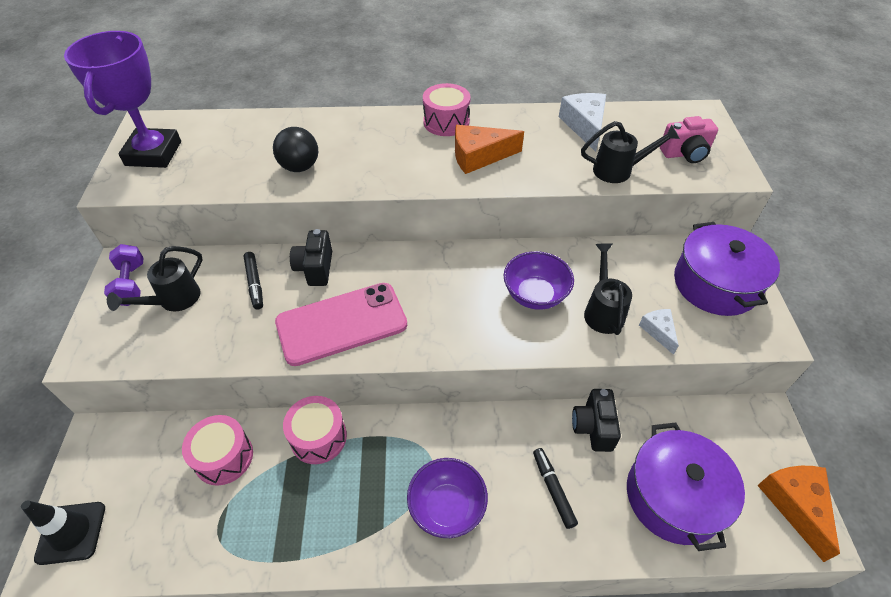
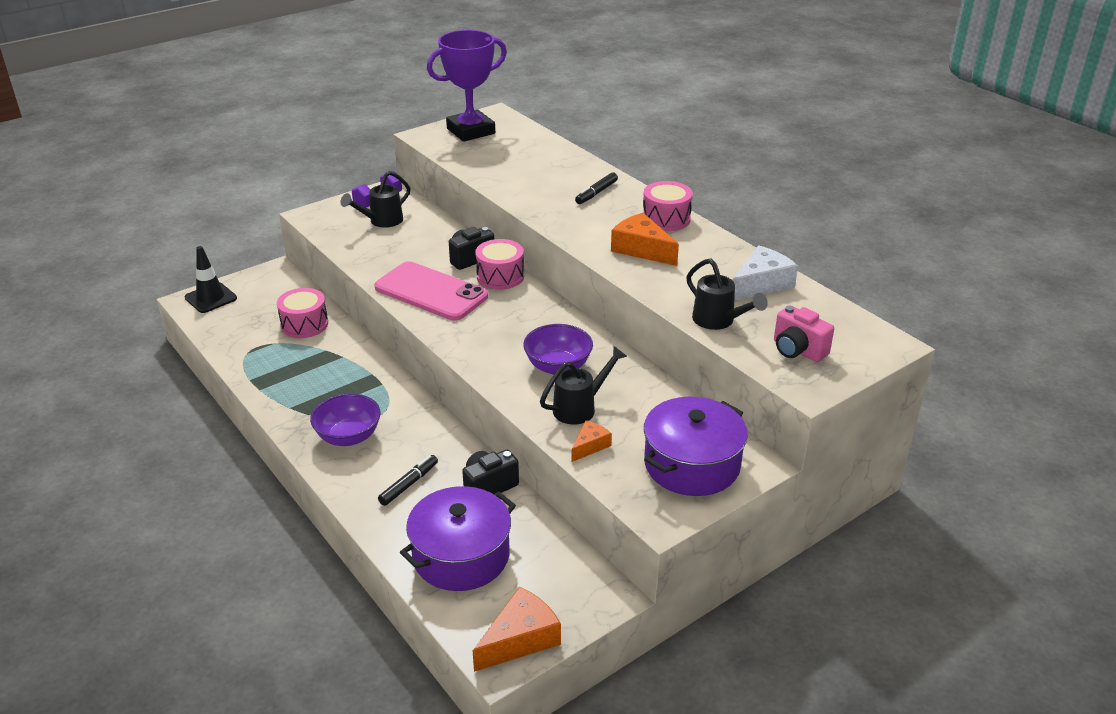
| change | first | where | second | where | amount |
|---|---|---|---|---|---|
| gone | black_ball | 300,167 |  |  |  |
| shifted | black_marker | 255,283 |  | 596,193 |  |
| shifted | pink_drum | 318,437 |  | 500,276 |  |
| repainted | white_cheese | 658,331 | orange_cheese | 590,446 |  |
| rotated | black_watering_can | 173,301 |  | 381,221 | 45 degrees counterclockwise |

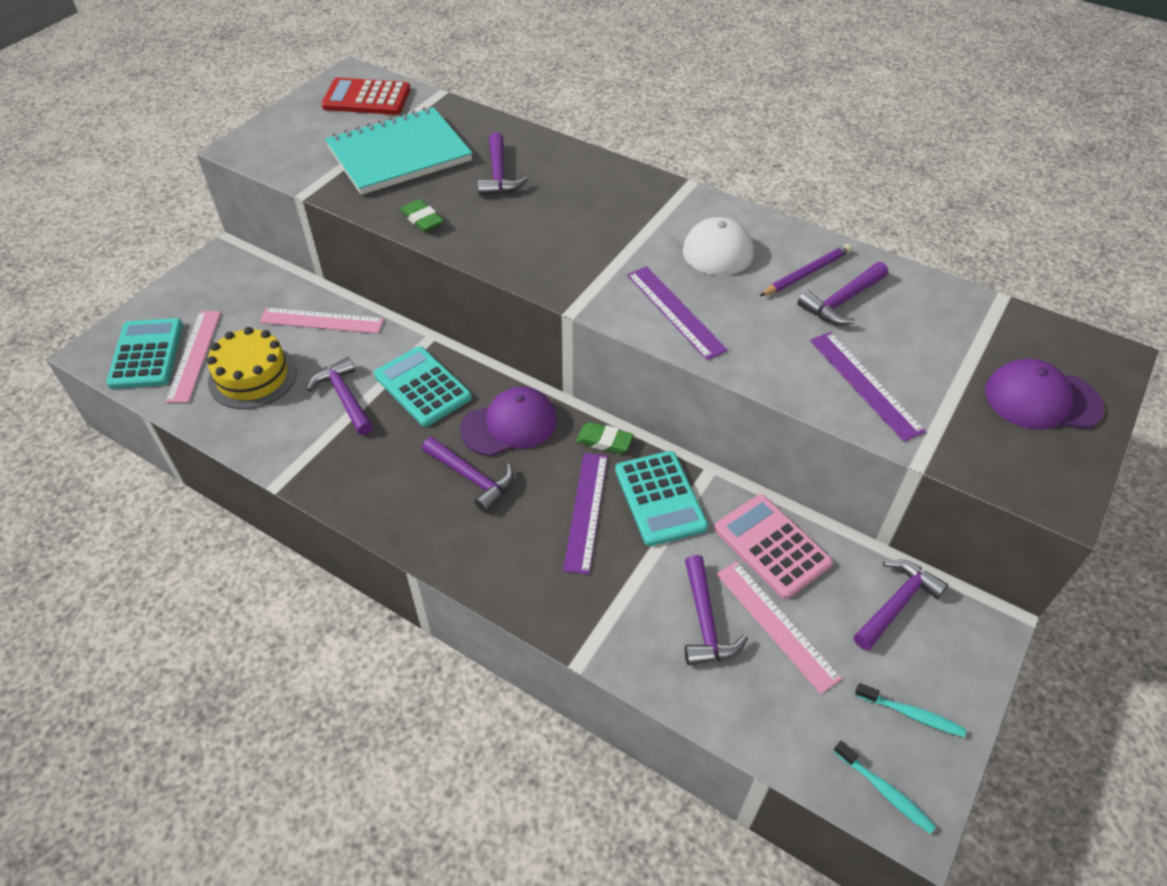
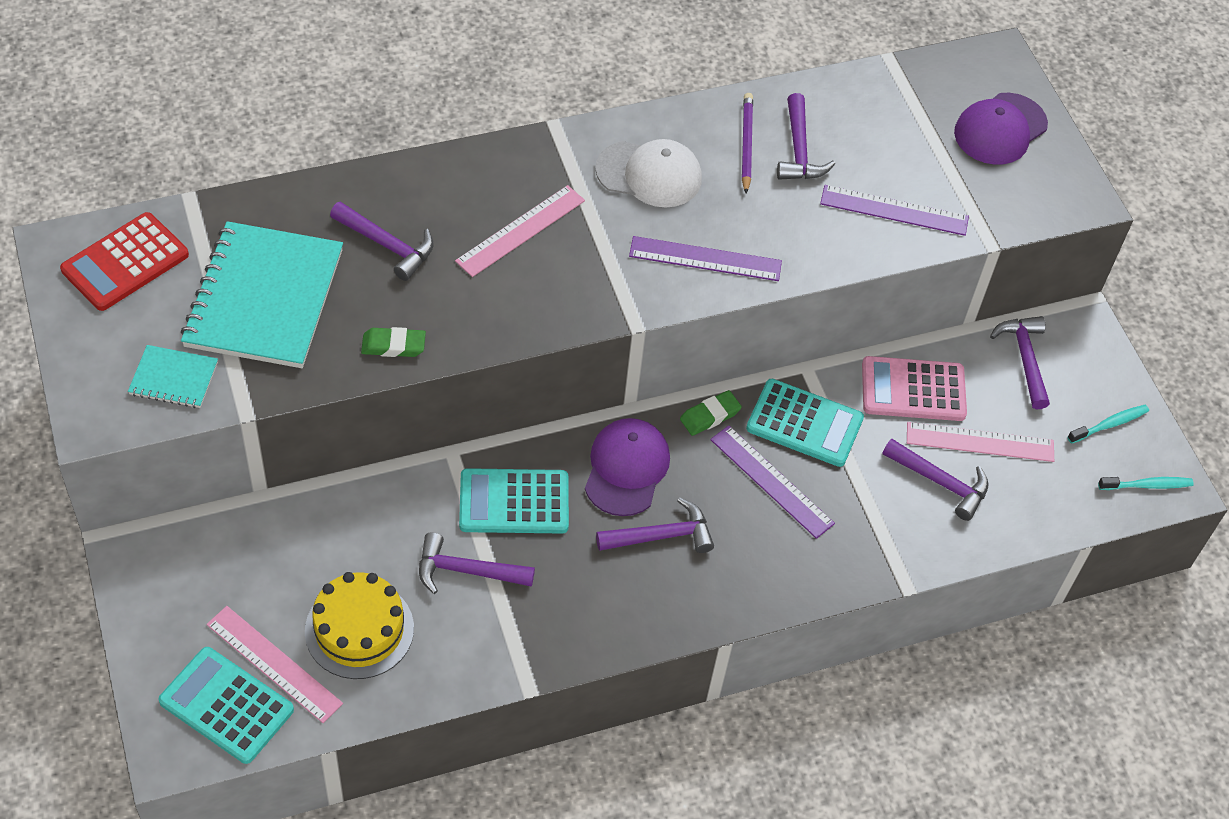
| change | first | where | second | where | amount |
|---|---|---|---|---|---|
| new |  |  | turquoise_notebook | 174,378 |  |
| shifted | pink_ruler | 322,320 |  | 520,230 |  |

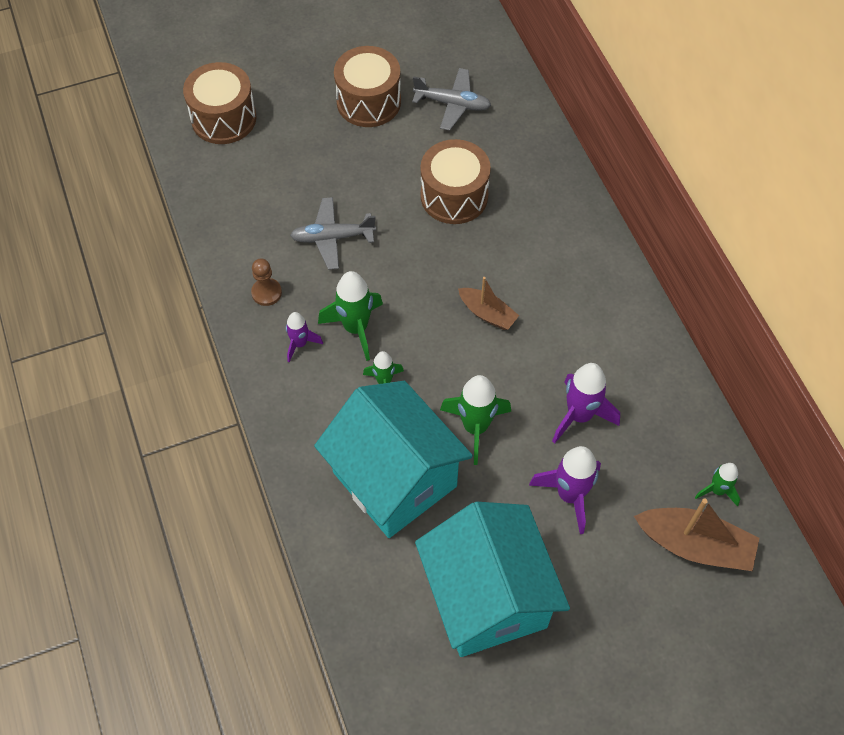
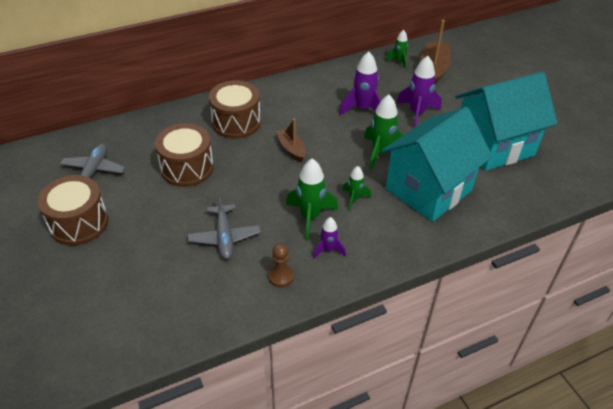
| change | first | where | second | where | amount |
|---|---|---|---|---|---|
| shifted | brown_drum | 224,118 |  | 236,122 |  |
| rotated | brown_boat | 487,313 |  | 291,149 | 60 degrees counterclockwise |

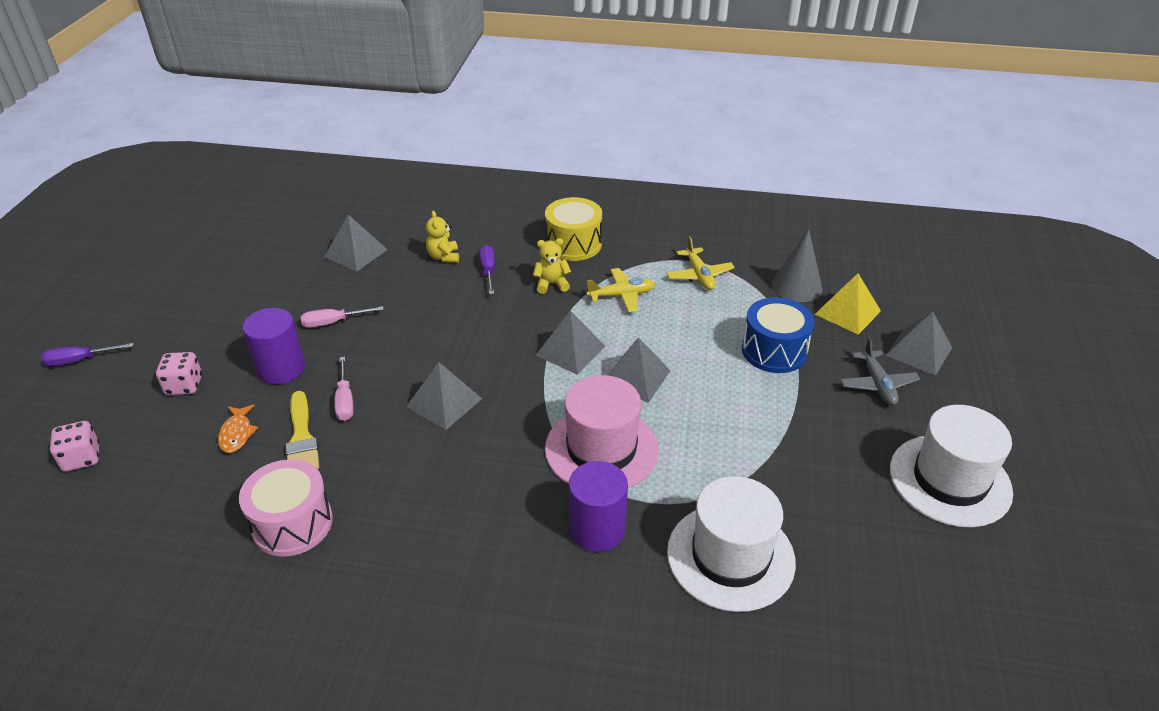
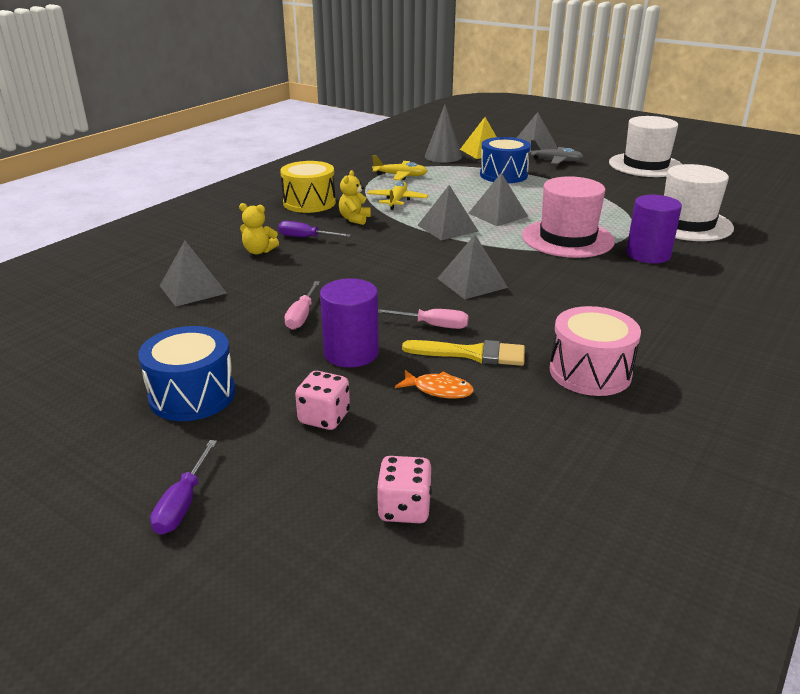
| change | first | where | second | where | amount |
|---|---|---|---|---|---|
| new |  |  | blue_drum | 192,395 |  |

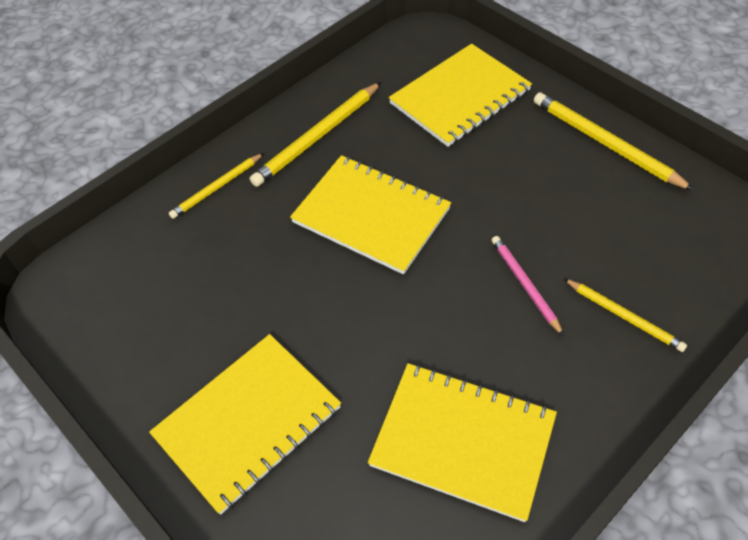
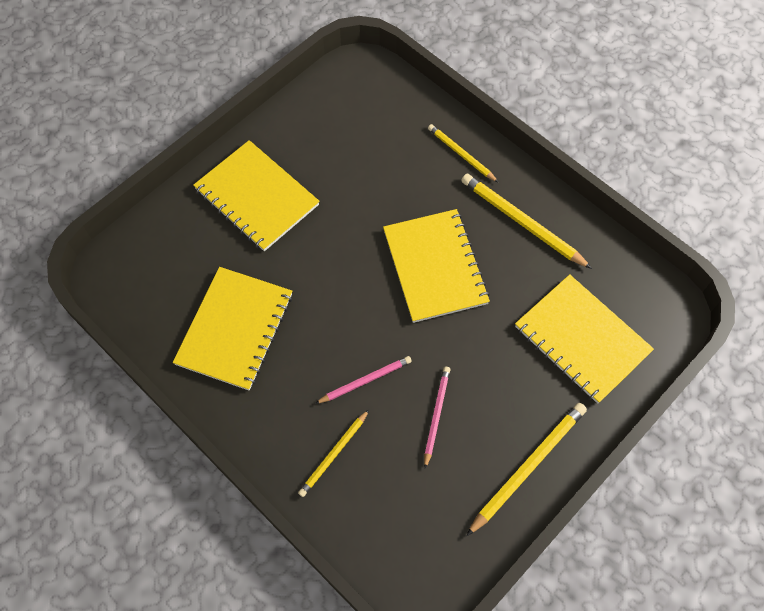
| change | first | where | second | where | amount |
|---|---|---|---|---|---|
| new |  |  | pink_pencil | 436,415 |  |
| rotated | yellow_notebook | 371,215 |  | 435,267 | 45 degrees counterclockwise |

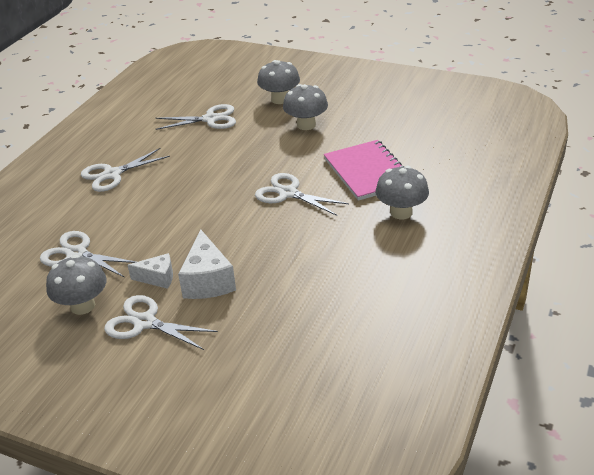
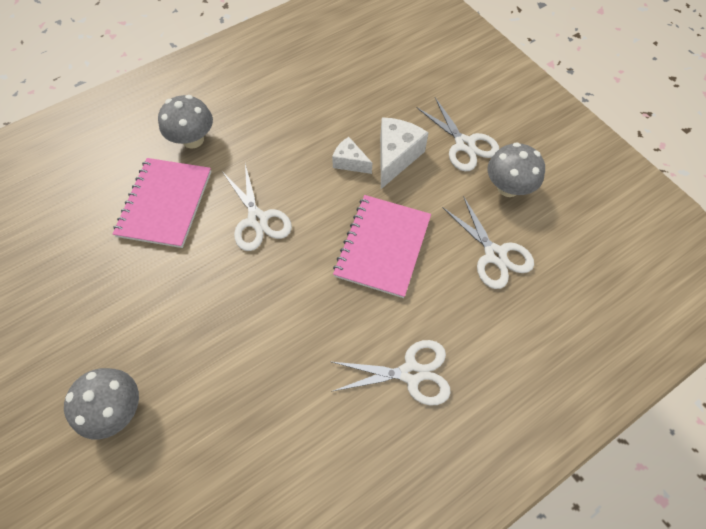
| change | first | where | second | where | amount |
|---|---|---|---|---|---|
| gone | white_scissors | 210,119 |  |  |  |
| gone | grey_mushroom | 306,125 |  |  |  |
| new |  |  | pink_notebook | 383,246 |  |
| shifted | white_cheese | 158,278 |  | 350,162 |  |

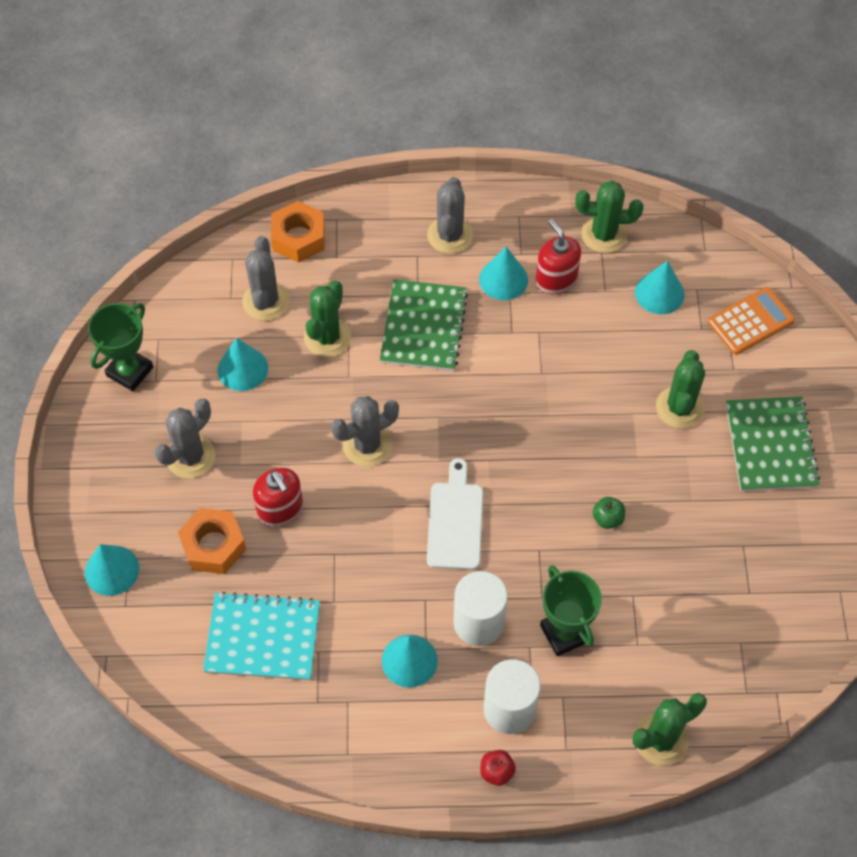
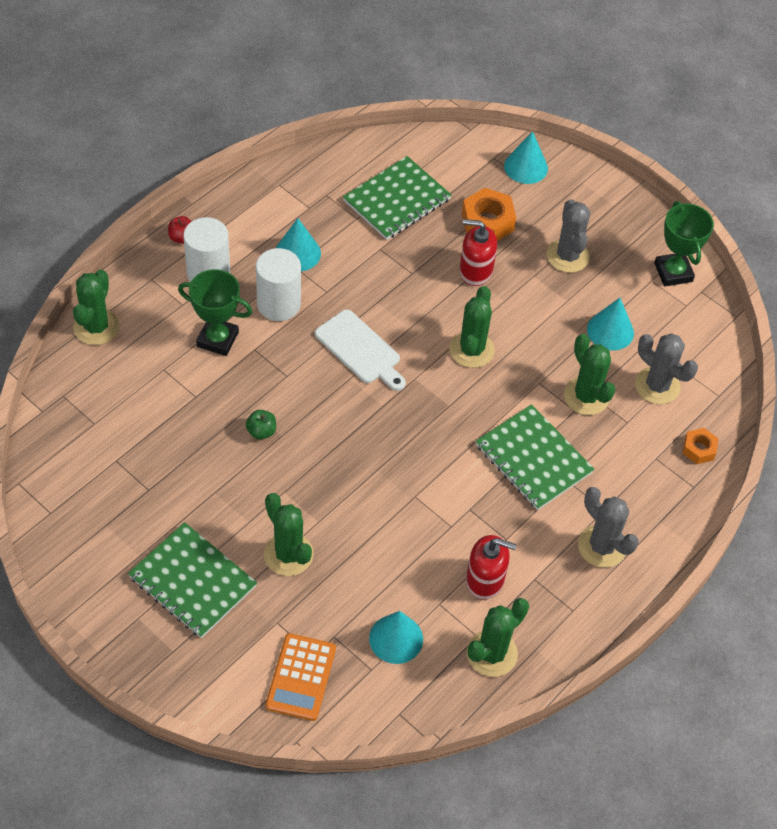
| change | first | where | second | where | amount |
|---|---|---|---|---|---|
| gone | turquoise_cone | 503,279 |  |  |  |
| repainted | turquoise_notebook | 263,638 | green_notebook | 397,200 |  |
| repainted | grey_cactus | 367,445 | green_cactus | 471,350 |  |
| scaled | orange_nut | 298,238 |  | 699,449 | x0.59 |

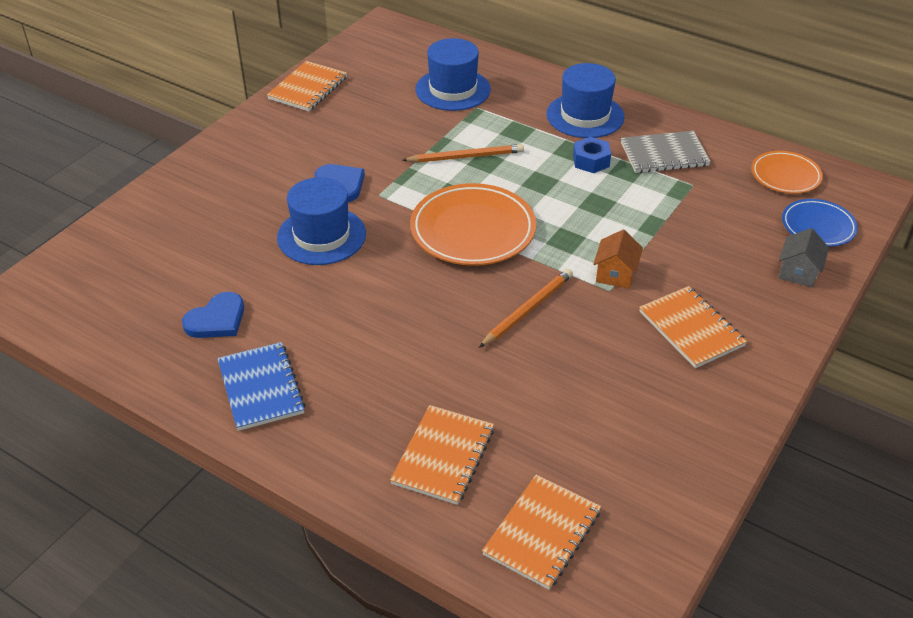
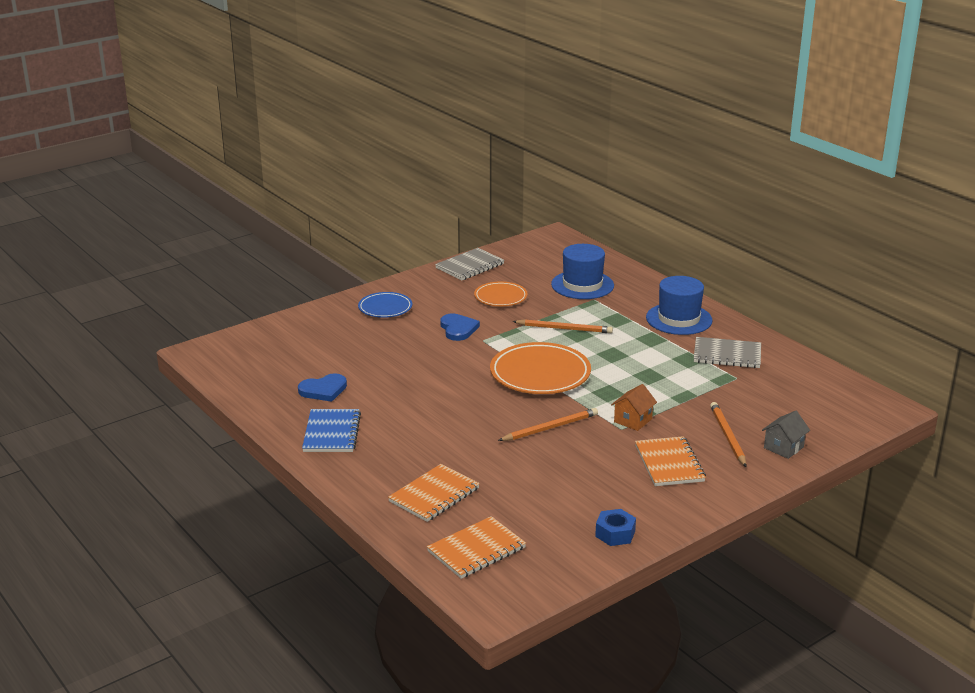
| change | first | where | second | where | amount |
|---|---|---|---|---|---|
| gone | blue_hat | 321,236 |  |  |  |
| new |  |  | orange_pencil | 727,436 |  |
| shifted | blue_nut | 591,161 |  | 615,534 |  |
| shifted | orange_plate | 785,176 |  | 500,297 |  |
| shifted | blue_plate | 818,226 |  | 385,308 |  |
| repainted | orange_notebook | 308,88 | grey_notebook | 470,266 |  |

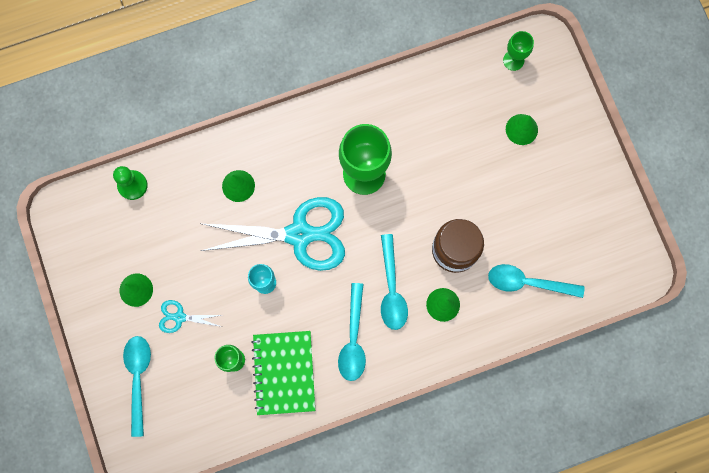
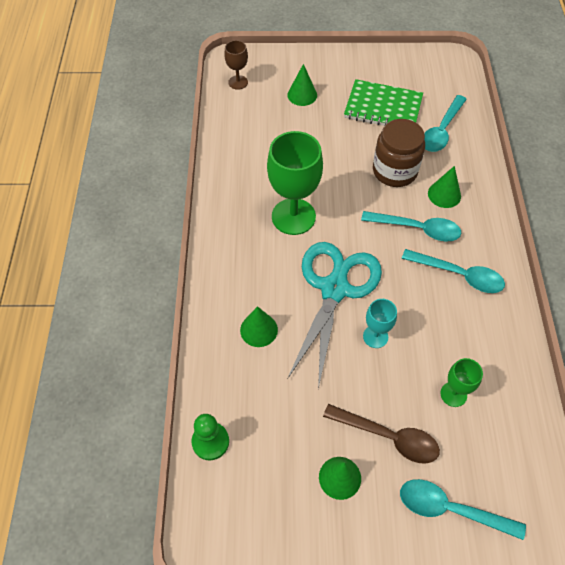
| change | first | where | second | where | amount |
|---|---|---|---|---|---|
| shifted | green_notebook | 284,372 |  | 383,107 |  |
| swapped | turquoise_scissors | 180,317 | brown_spoon | 388,437 |  |
| repainted | green_goblet | 513,60 | brown_goblet | 238,82 |  |

